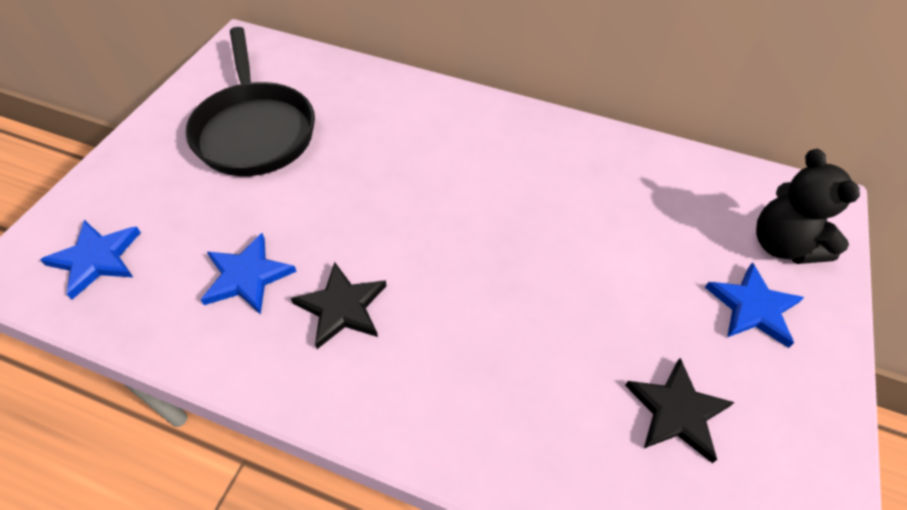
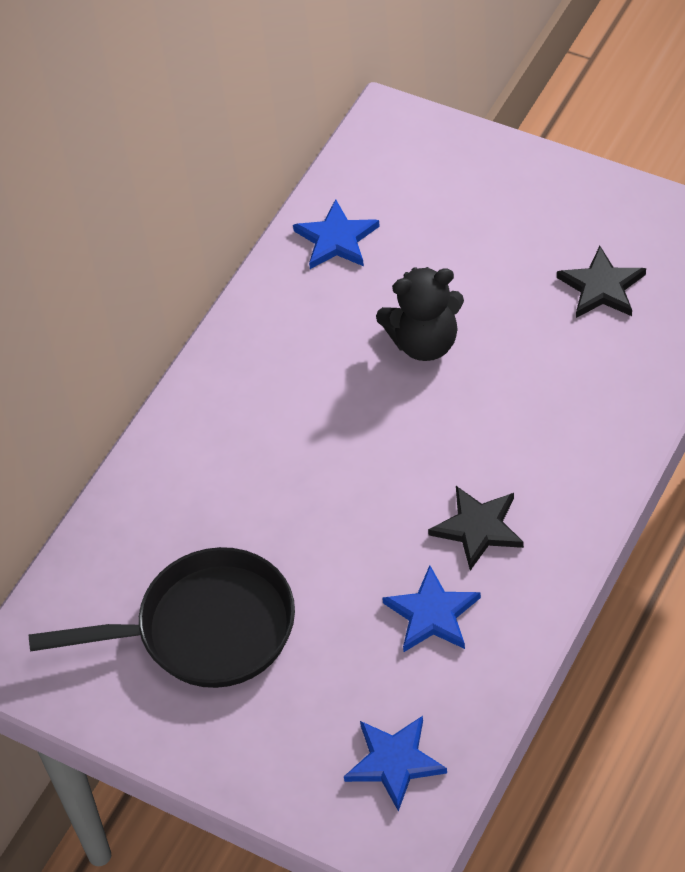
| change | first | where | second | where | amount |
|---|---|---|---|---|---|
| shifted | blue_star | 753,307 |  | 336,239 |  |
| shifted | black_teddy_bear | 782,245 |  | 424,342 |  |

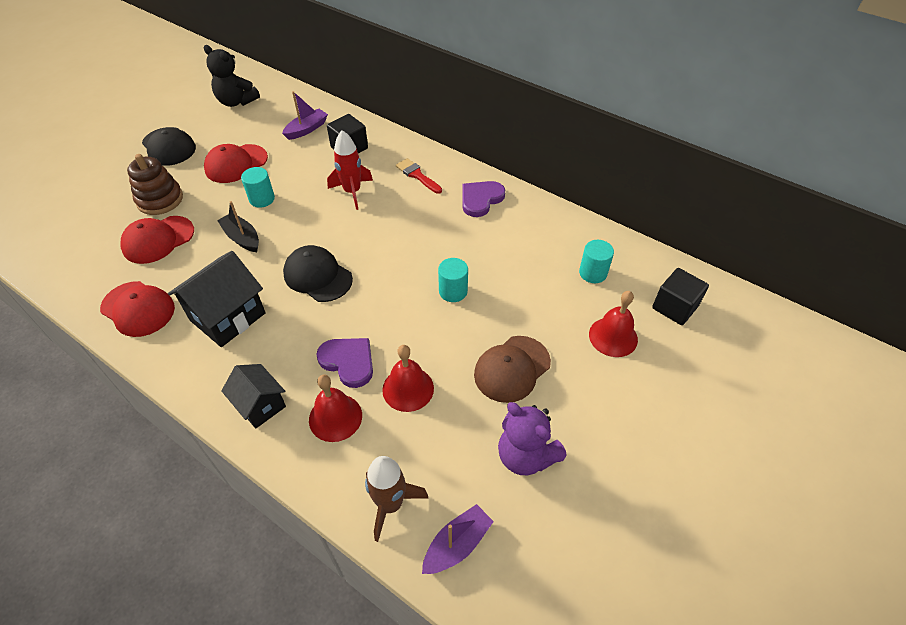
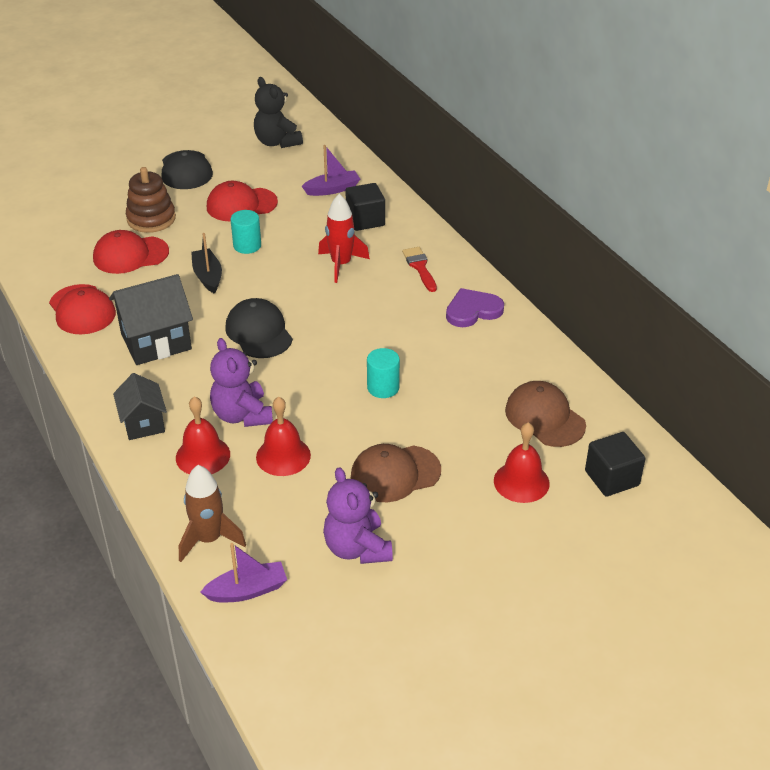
| change | first | where | second | where | amount |
|---|---|---|---|---|---|
| swapped | purple_heart | 348,362 | purple_teddy_bear | 242,415 |  |
| swapped | turquoise_cylinder | 593,273 | brown_cap | 544,417 |  |

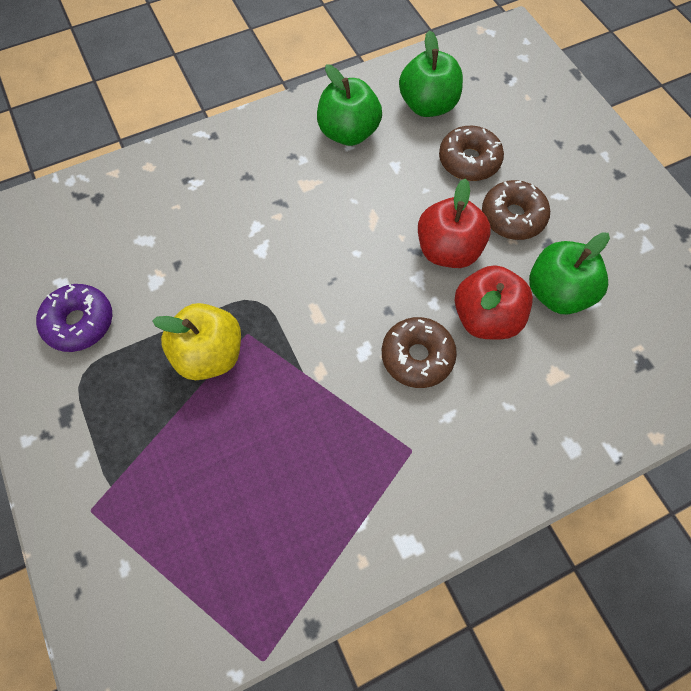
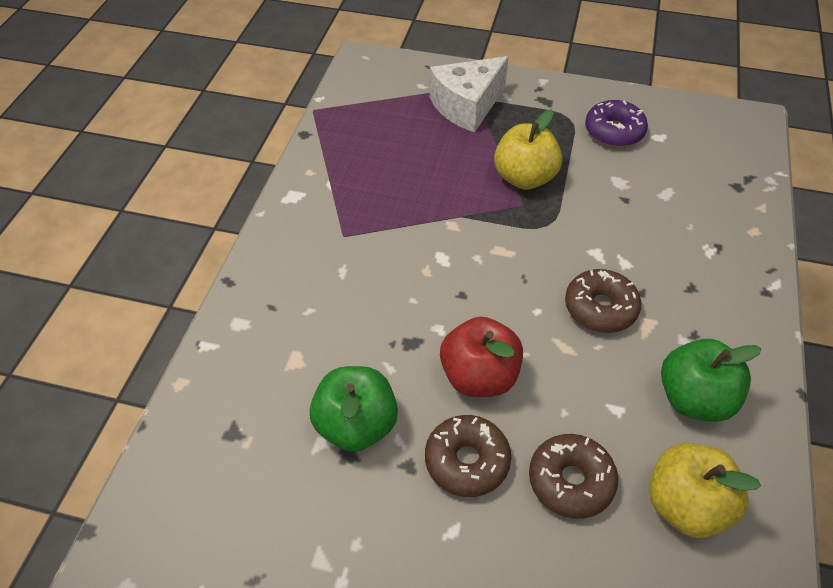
| change | first | where | second | where | amount |
|---|---|---|---|---|---|
| gone | red_apple | 486,318 |  |  |  |
| new |  |  | white_cheese | 467,106 |  |
| shifted | brown_donut | 417,356 |  | 600,308 |  |
| repainted | green_apple | 428,105 | yellow_apple | 686,506 |  |

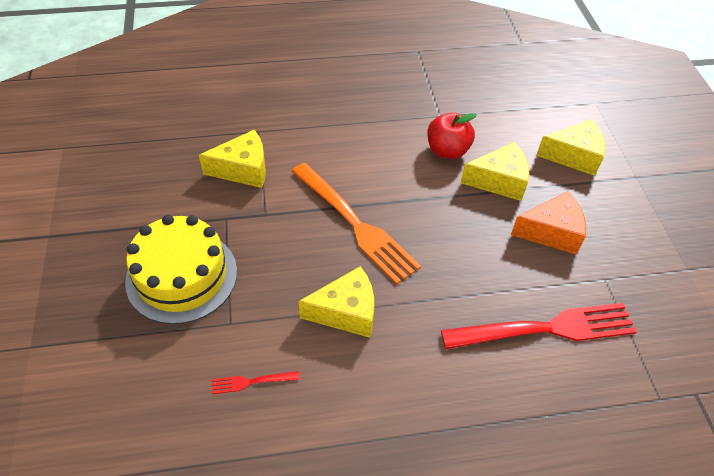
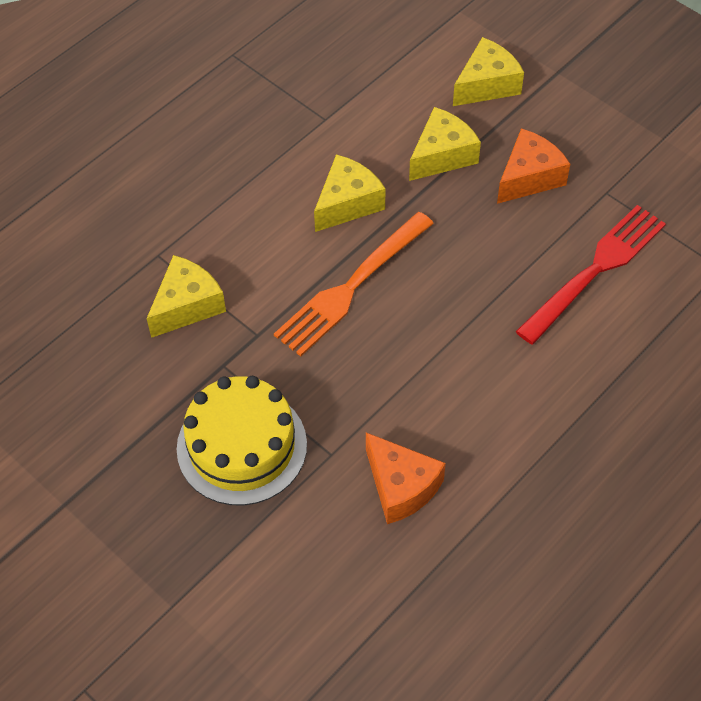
| change | first | where | second | where | amount |
|---|---|---|---|---|---|
| gone | red_apple | 447,150 |  |  |  |
| shifted | yellow_cheese | 346,312 |  | 347,203 |  |
| swapped | red_fork | 251,382 | orange_cheese | 401,486 |  |
| rotated | orange_fork | 355,224 |  | 352,287 | 120 degrees clockwise |

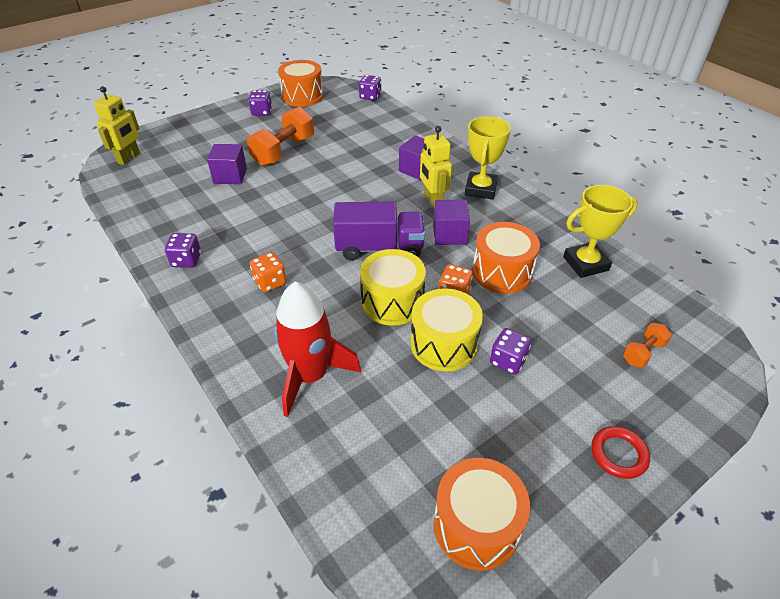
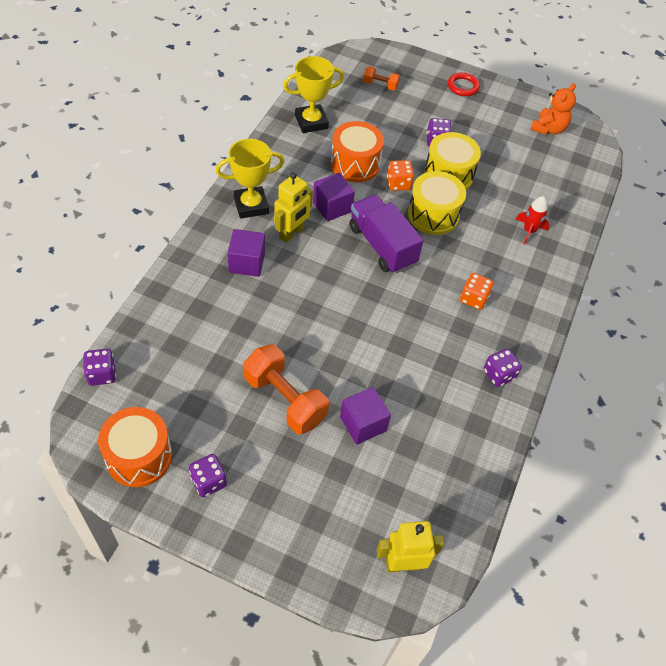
| change | first | where | second | where | amount |
|---|---|---|---|---|---|
| swapped | orange_drum | 476,525 | orange_teddy_bear | 548,129 |  |
| rotated | orange_dumbbell | 284,151 |  | 285,399 | 45 degrees clockwise |
| rotated | yellow_trophy | 585,263 |  | 311,122 | 60 degrees counterclockwise |
| scaled | red_rocket | 310,376 |  | 529,231 | x0.52 |

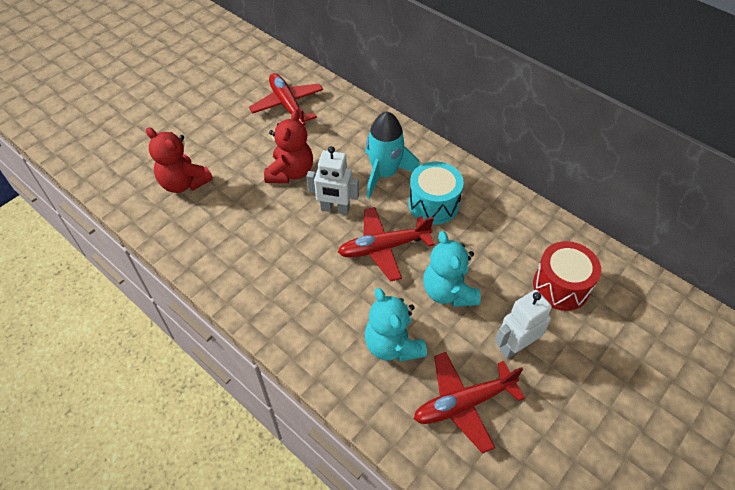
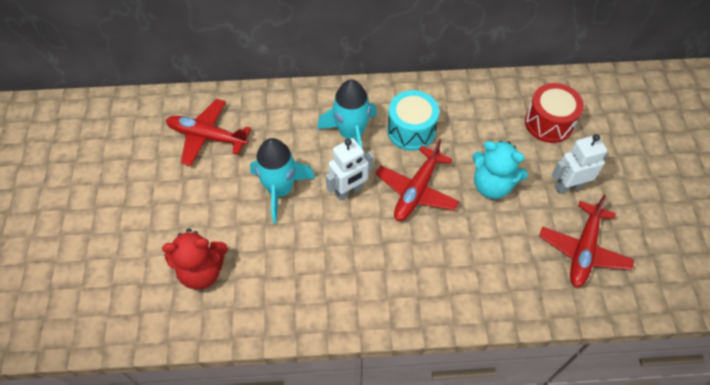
| change | first | where | second | where | amount |
|---|---|---|---|---|---|
| gone | turquoise_teddy_bear | 393,345 |  |  |  |
| swapped | red_teddy_bear | 290,172 | turquoise_rocket | 280,190 |  |
| rotated | white_robot | 515,346 |  | 568,186 | 60 degrees clockwise |

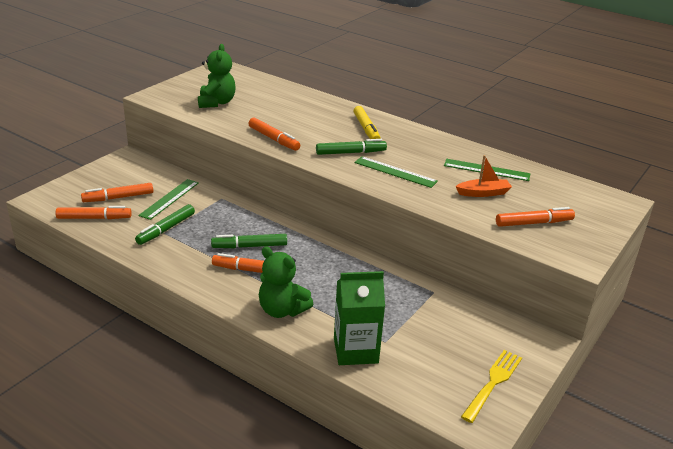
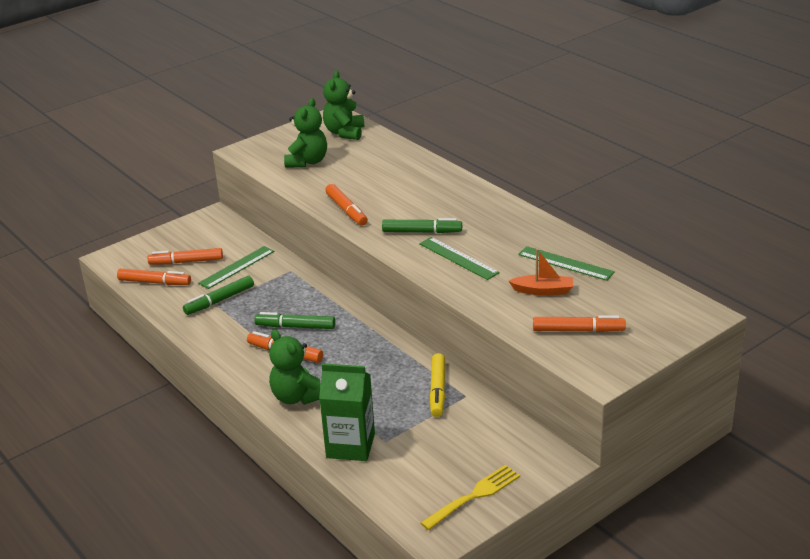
| change | first | where | second | where | amount |
|---|---|---|---|---|---|
| new |  |  | green_teddy_bear | 344,133 |  |
| shifted | yellow_marker | 366,129 |  | 438,390 |  |

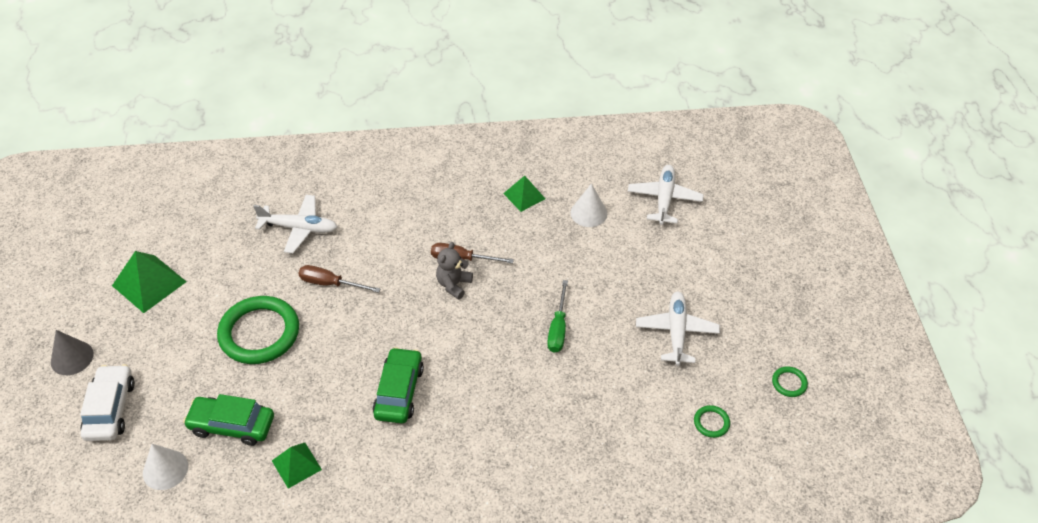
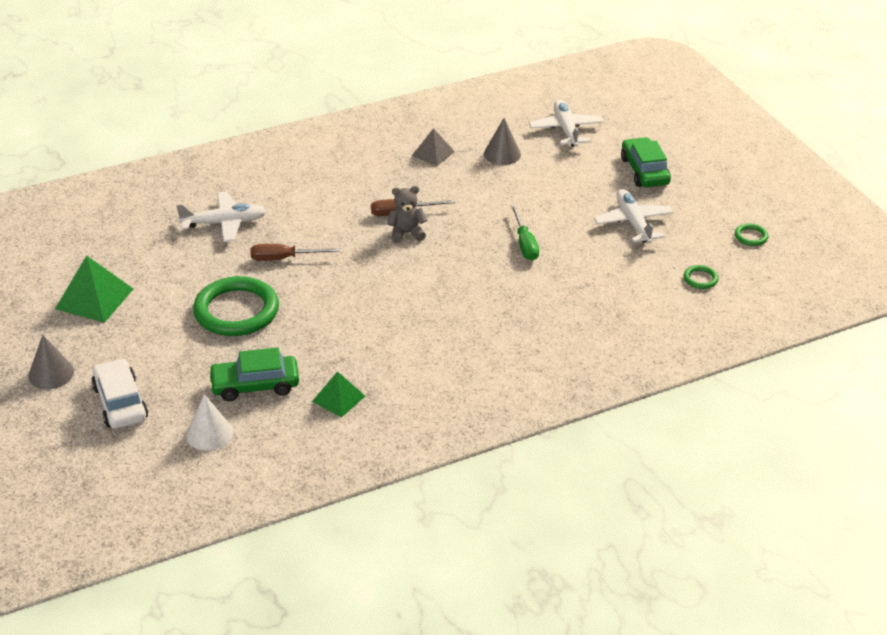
| change | first | where | second | where | amount |
|---|---|---|---|---|---|
| shifted | green_car | 399,391 |  | 644,171 |  |
| repainted | green_pyramid | 524,196 | grey_pyramid | 433,153 |  |
| repainted | white_cone | 588,213 | grey_cone | 502,154 |  |
| rotated | grey_teddy_bear | 453,284 |  | 406,233 | 75 degrees clockwise |

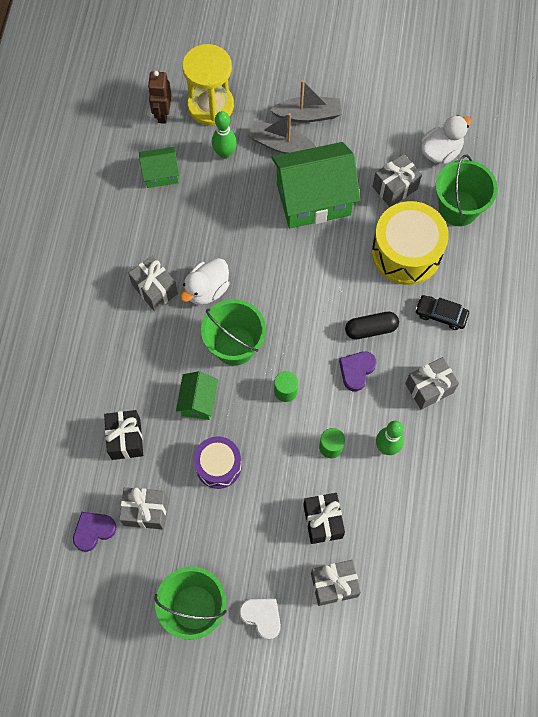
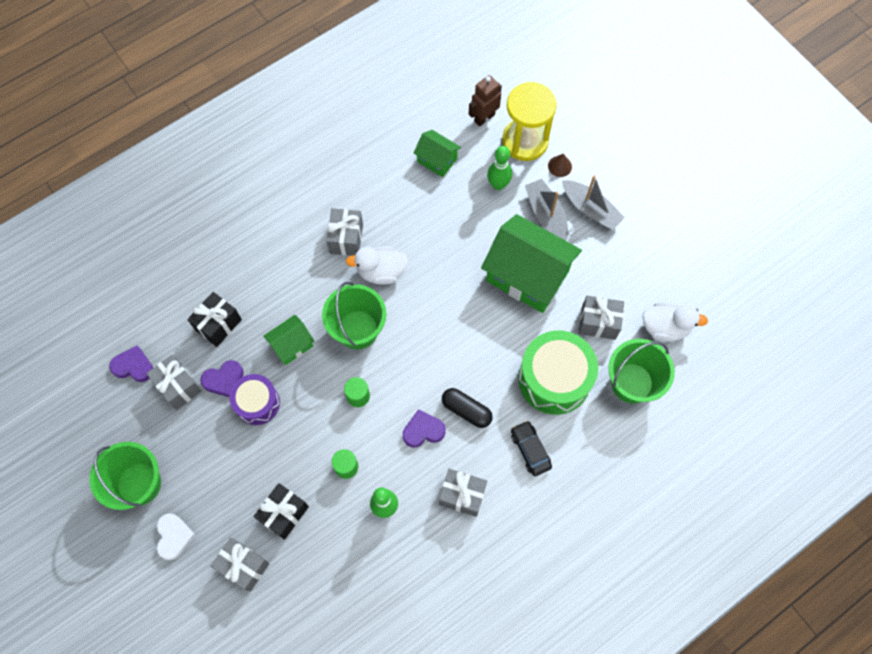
| change | first | where | second | where | amount |
|---|---|---|---|---|---|
| new |  |  | purple_heart | 224,380 |  |
| new |  |  | brown_cone | 559,166 |  |
| repainted | yellow_drum | 406,252 | green_drum | 554,379 |  |

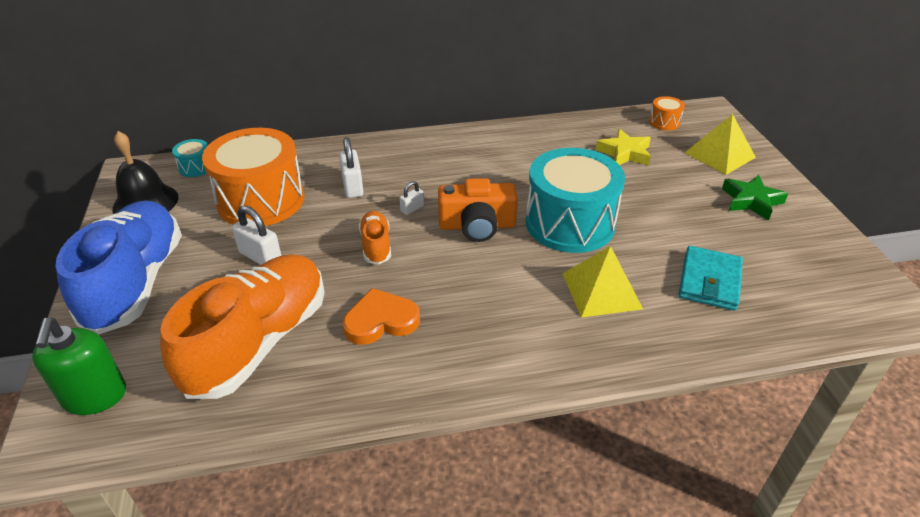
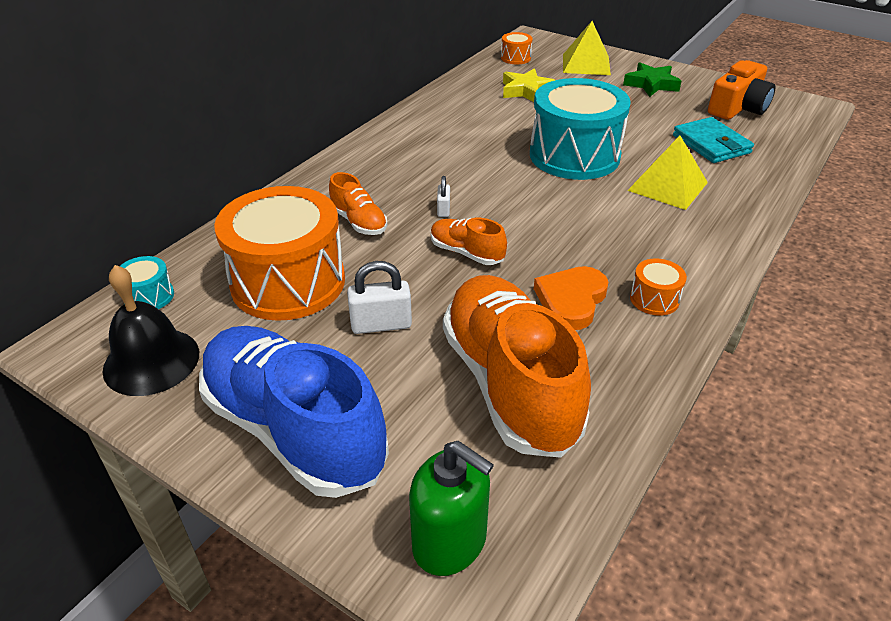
| change | first | where | second | where | amount |
|---|---|---|---|---|---|
| new |  |  | orange_drum | 654,299 |  |
| shifted | orange_camera | 477,225 |  | 738,108 |  |
| swapped | white_padlock | 352,186 | orange_shoe | 358,222 |  |

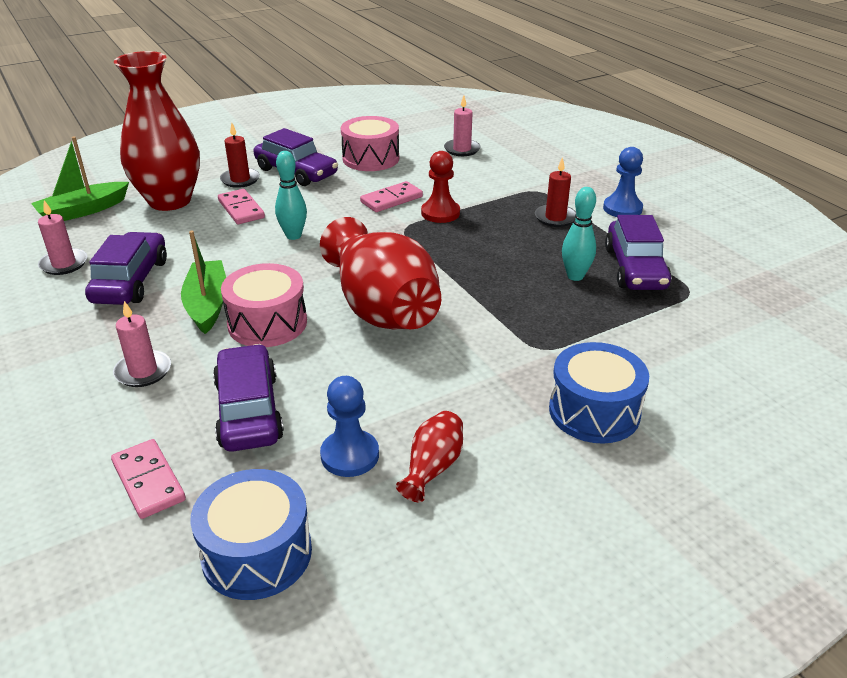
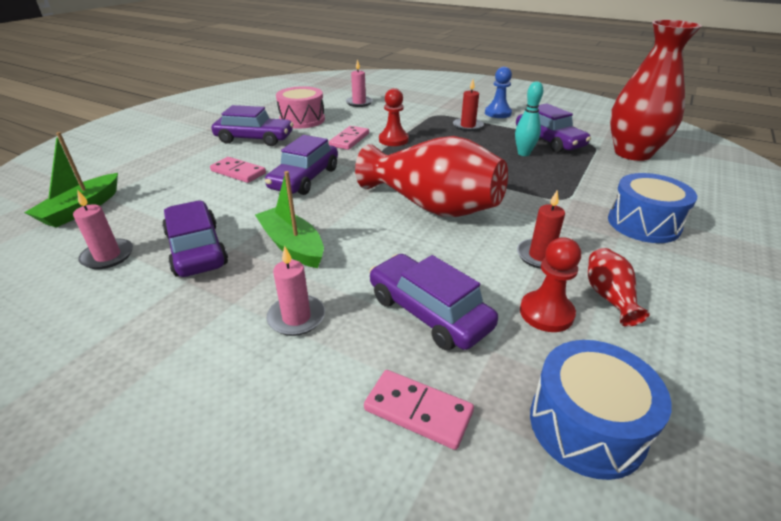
| change | first | where | second | where | amount |
|---|---|---|---|---|---|
| gone | pink_drum | 267,323 |  |  |  |
| shifted | red_vase | 170,201 |  | 632,153 |  |
| shifted | red_candle | 240,180 |  | 540,256 |  |
| swapped | turquoise_bowling_pin | 293,236 | purple_car | 304,179 |  |
| repainted | blue_pawn | 350,455 | red_pawn | 546,313 |  |

